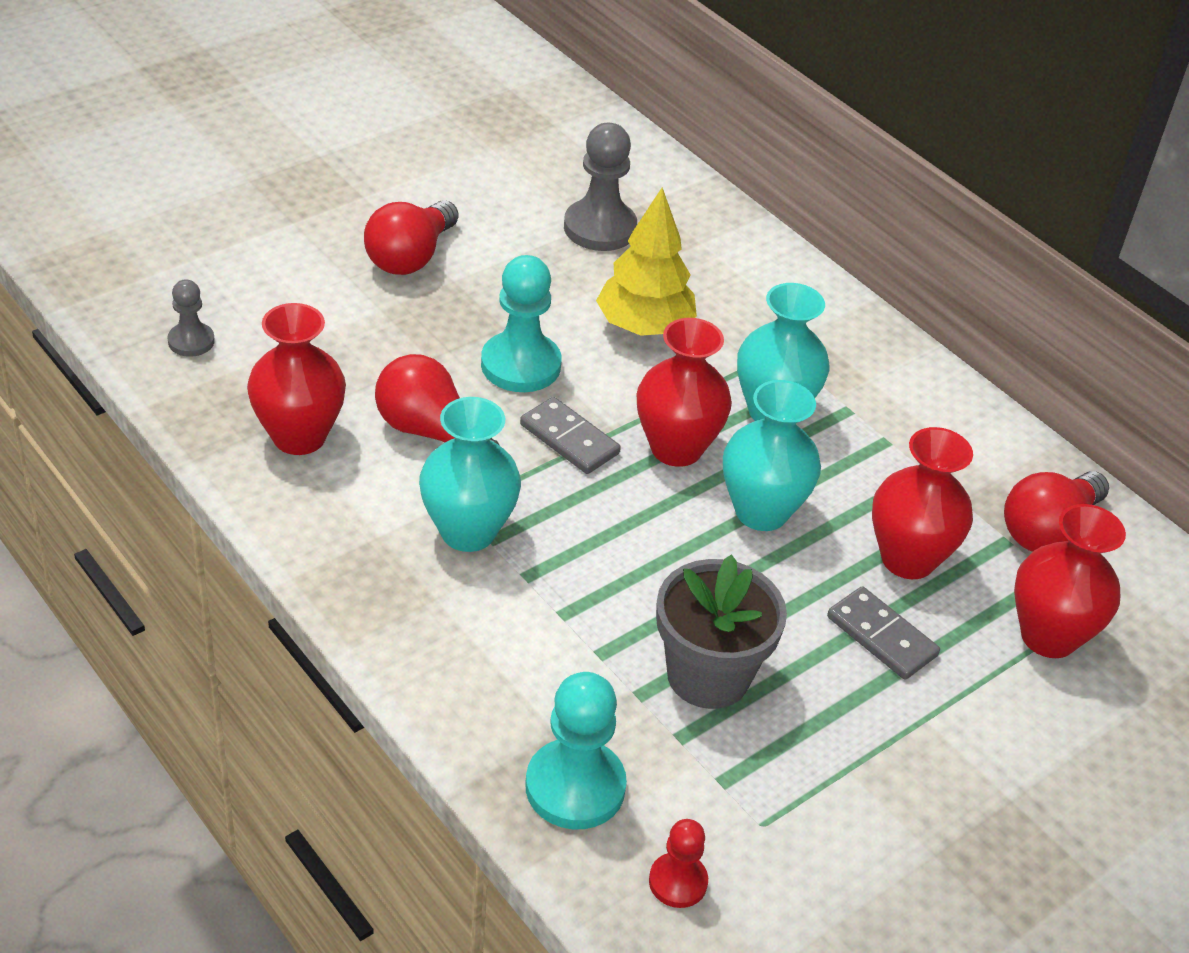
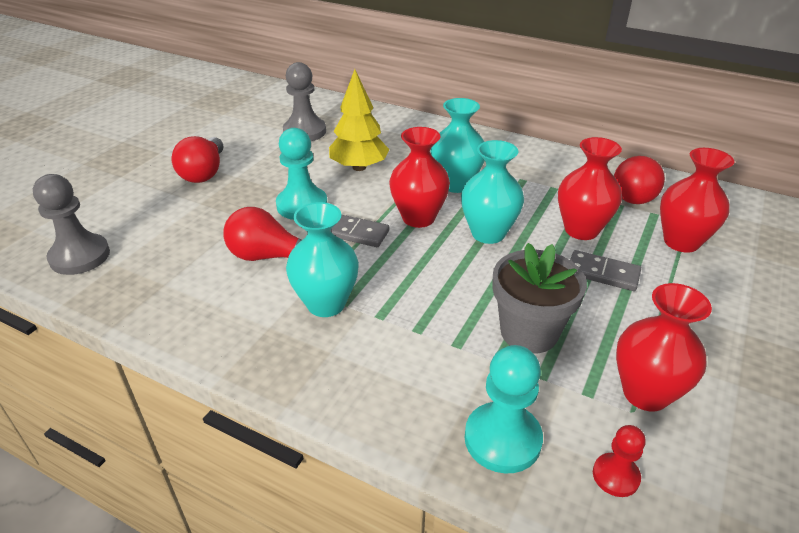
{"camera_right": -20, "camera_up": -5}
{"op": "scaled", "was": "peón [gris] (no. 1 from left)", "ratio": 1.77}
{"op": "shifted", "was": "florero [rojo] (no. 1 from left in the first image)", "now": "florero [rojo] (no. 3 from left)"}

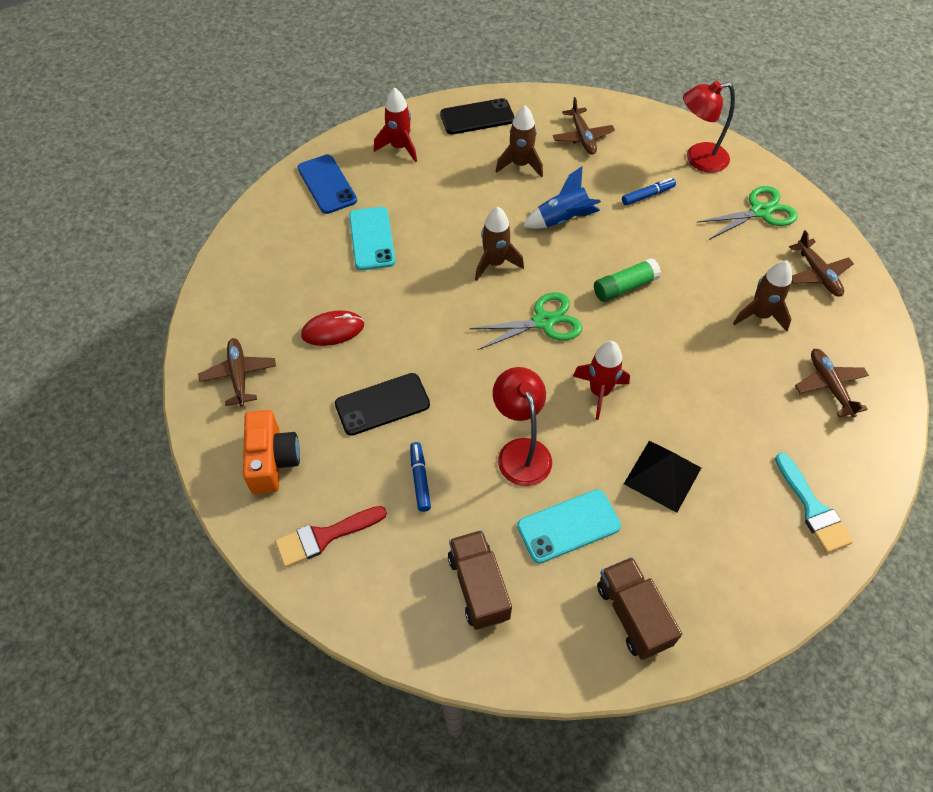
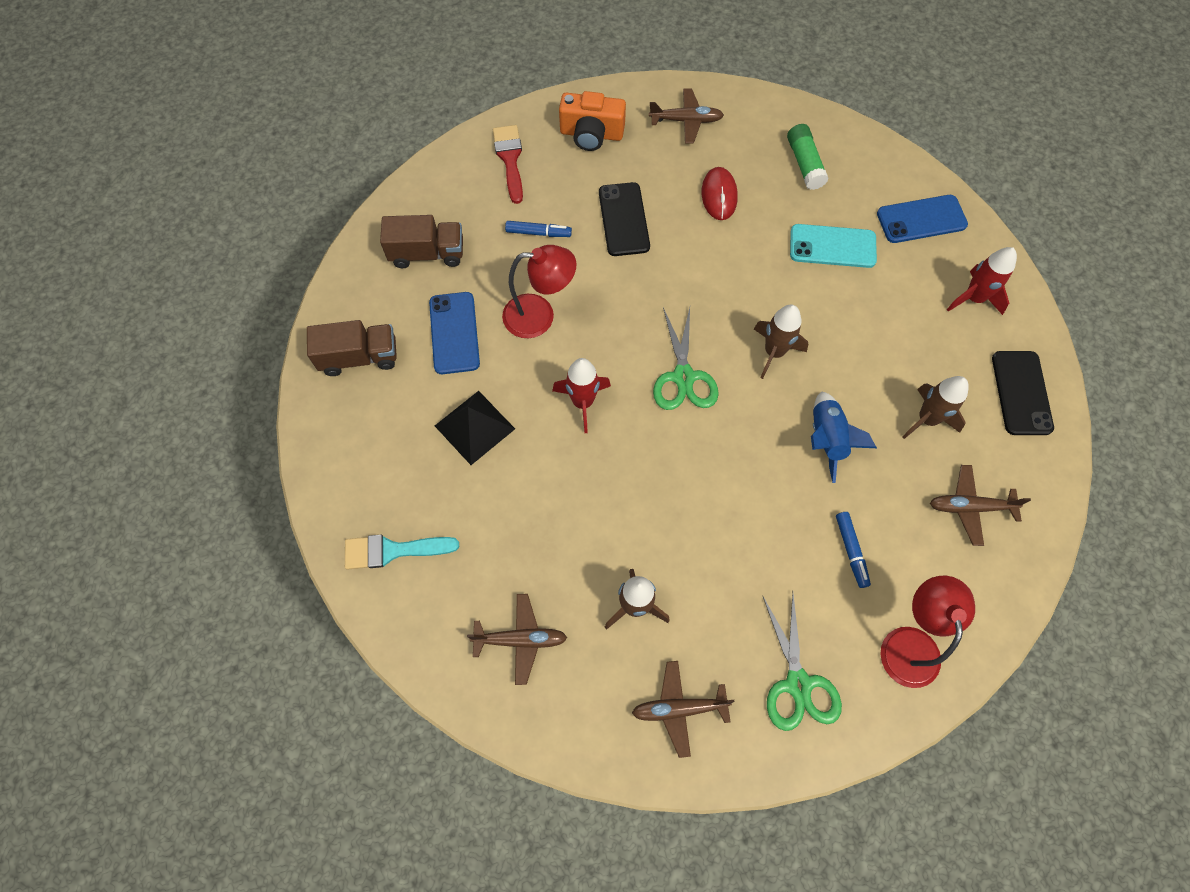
{"camera_right": 105, "camera_up": 10}
{"op": "shifted", "was": "barra de pegamento [verde]"}
{"op": "repainted", "was": "móvil [turquesa] (no. 2 from left)", "now": "móvil [azul] (no. 1 from left)"}

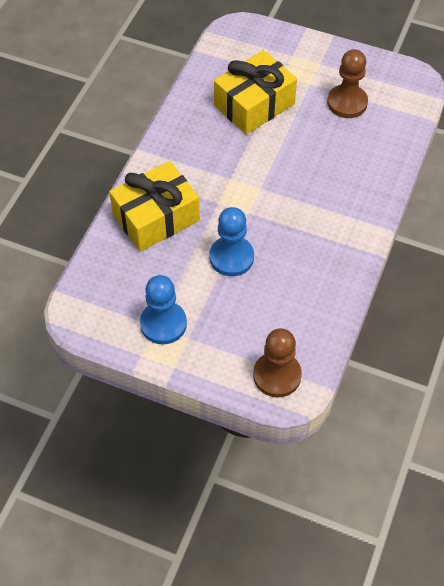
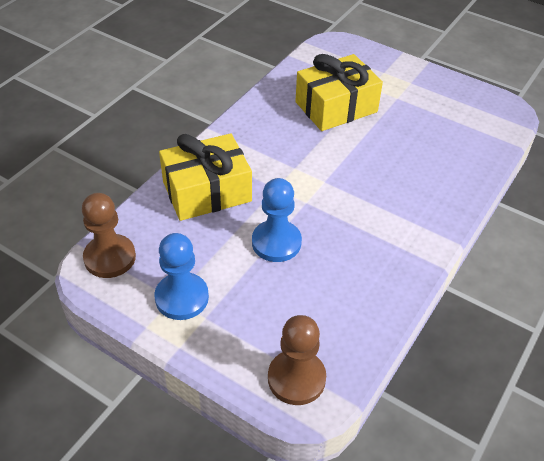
{"camera_right": 10, "camera_up": -10}
{"op": "shifted", "was": "peón [marrón] (no. 2 from left in the first image)", "now": "peón [marrón] (no. 1 from left)"}

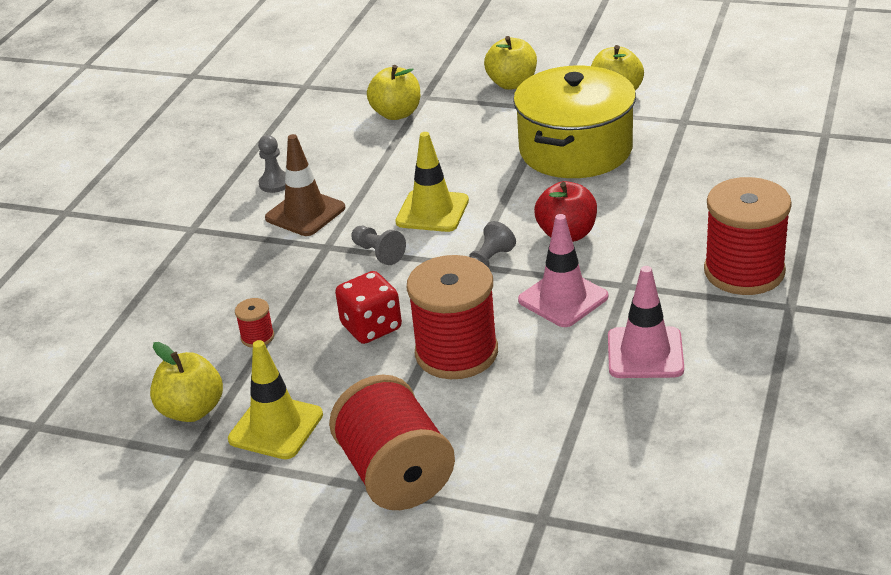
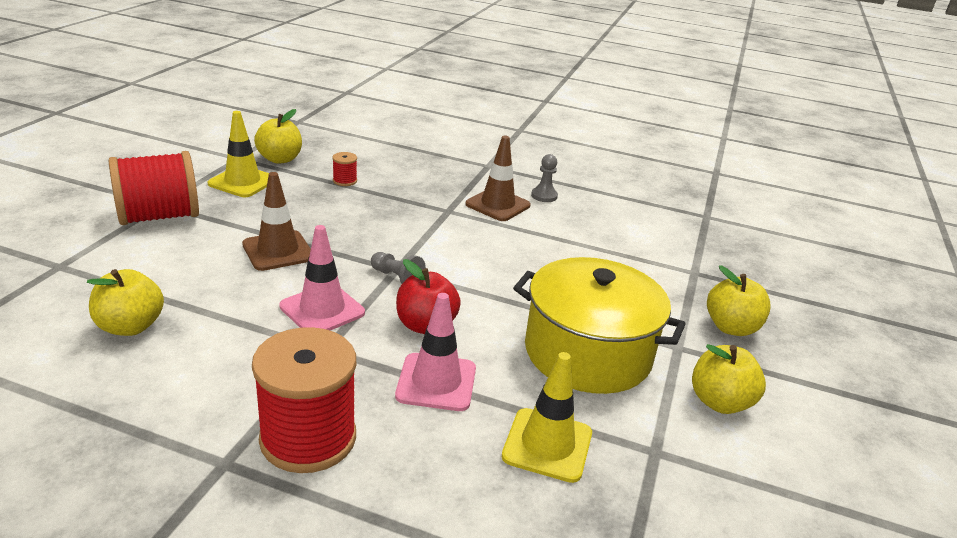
{"camera_right": 85, "camera_up": -5}
{"op": "shifted", "was": "manzana [amarillo] (no. 2 from left in the first image)", "now": "manzana [amarillo] (no. 1 from left)"}
{"op": "shifted", "was": "cono de tráfico [amarillo] (no. 2 from left)"}
{"op": "gone", "was": "peón [gris] (no. 2 from left)"}
{"op": "swapped", "was": "carrete [rojo] (no. 3 from left)", "now": "cono de tráfico [marrón] (no. 1 from left)"}
{"op": "shifted", "was": "cono de tráfico [rosa] (no. 2 from left)"}
{"op": "gone", "was": "dado [rojo]"}

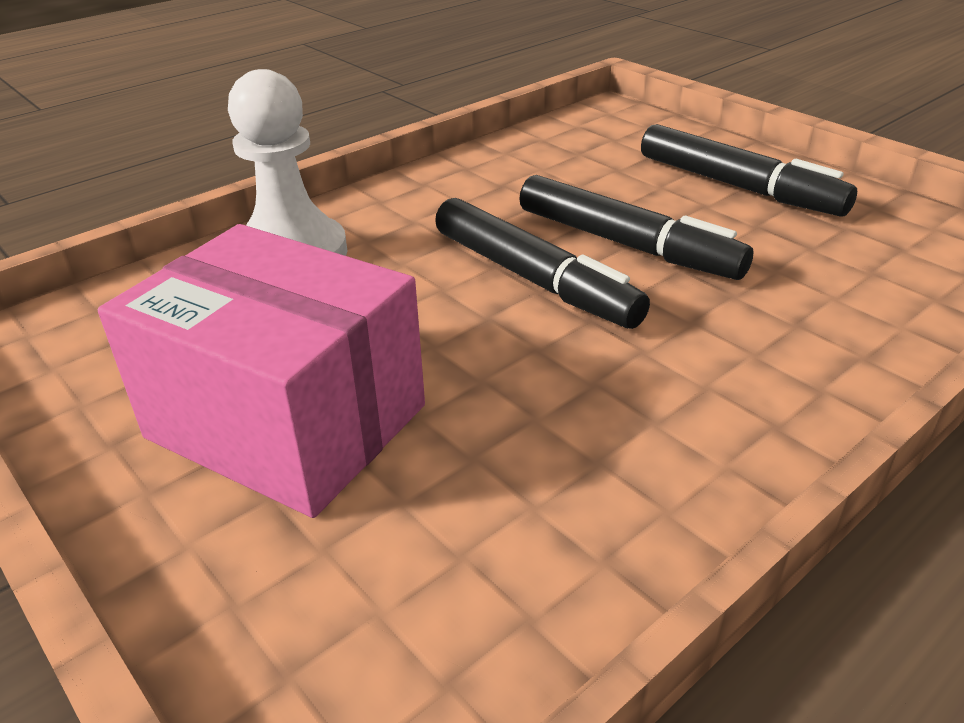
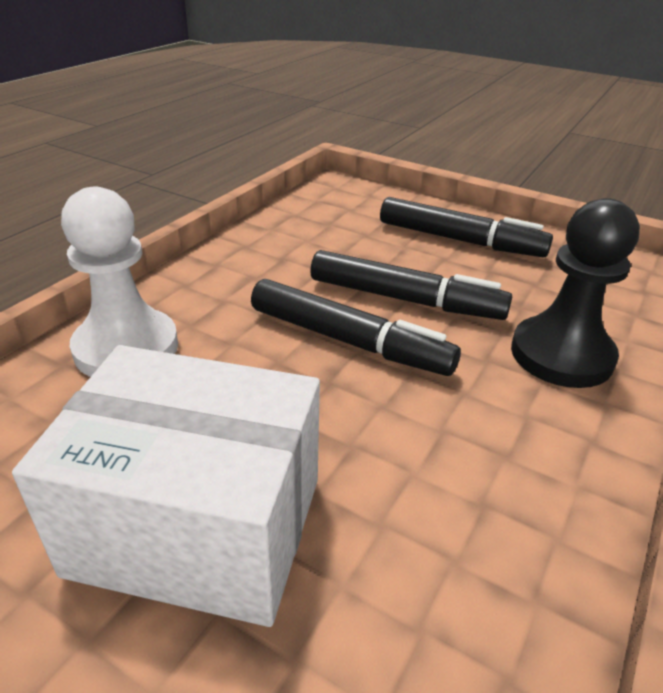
{"camera_right": -20, "camera_up": 0}
{"op": "repainted", "was": "caja [rosa]", "now": "caja [blanco]"}
{"op": "new", "now": "peón [negro]"}

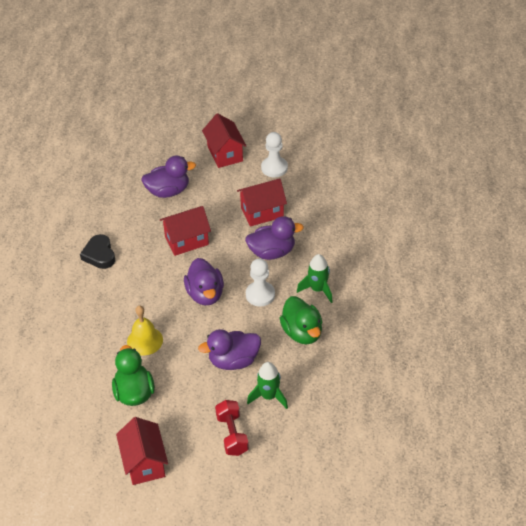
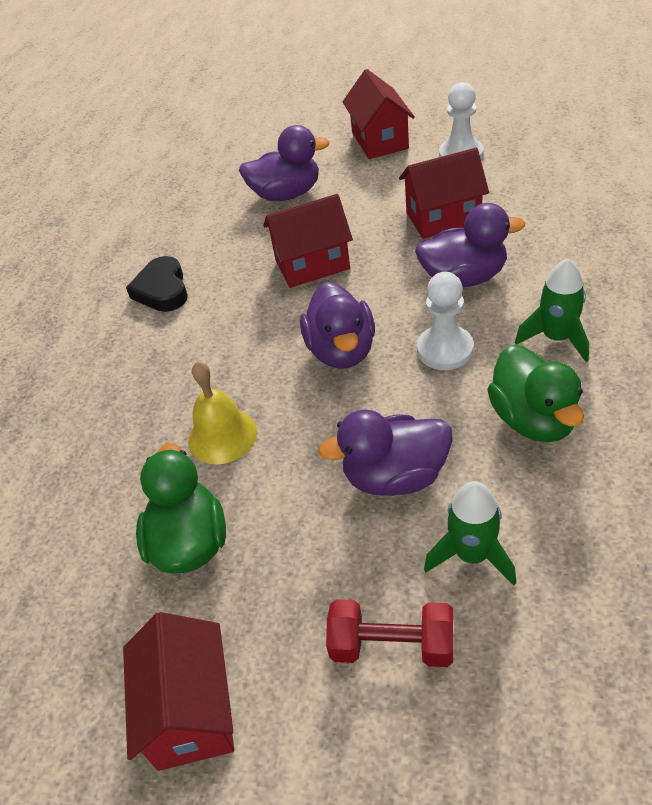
{"camera_right": 10, "camera_up": 0}
{"op": "rotated", "was": "mancuerna [rojo]", "clockwise": -75}

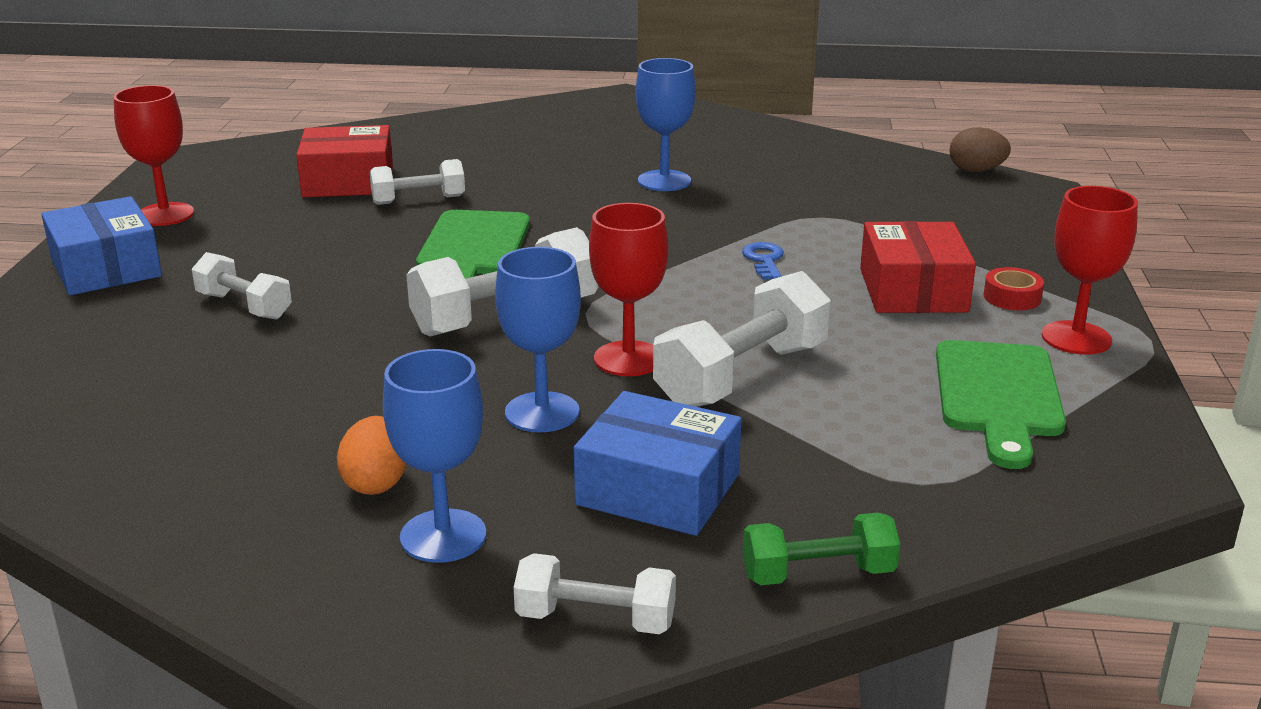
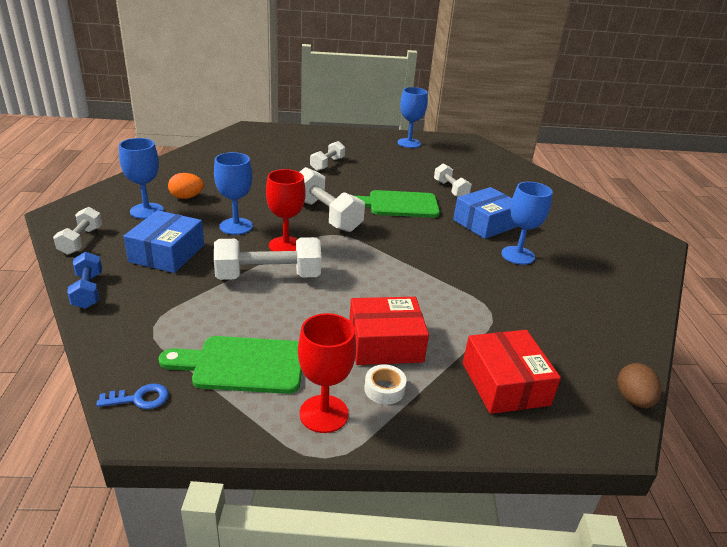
{"camera_right": 80, "camera_up": 5}
{"op": "repainted", "was": "copa [rojo] (no. 1 from left)", "now": "copa [azul] (no. 3 from left)"}
{"op": "shifted", "was": "caja [rojo] (no. 1 from left in the first image)", "now": "caja [rojo] (no. 2 from left)"}
{"op": "shifted", "was": "caja [azul] (no. 1 from left in the first image)", "now": "caja [azul] (no. 2 from left)"}
{"op": "shifted", "was": "llave [azul]"}
{"op": "repainted", "was": "cinta adhesiva [rojo]", "now": "cinta adhesiva [blanco]"}
{"op": "rotated", "was": "mancuerna [blanco] (no. 5 from left in the first image)", "clockwise": -45}
{"op": "repainted", "was": "mancuerna [verde]", "now": "mancuerna [azul]"}

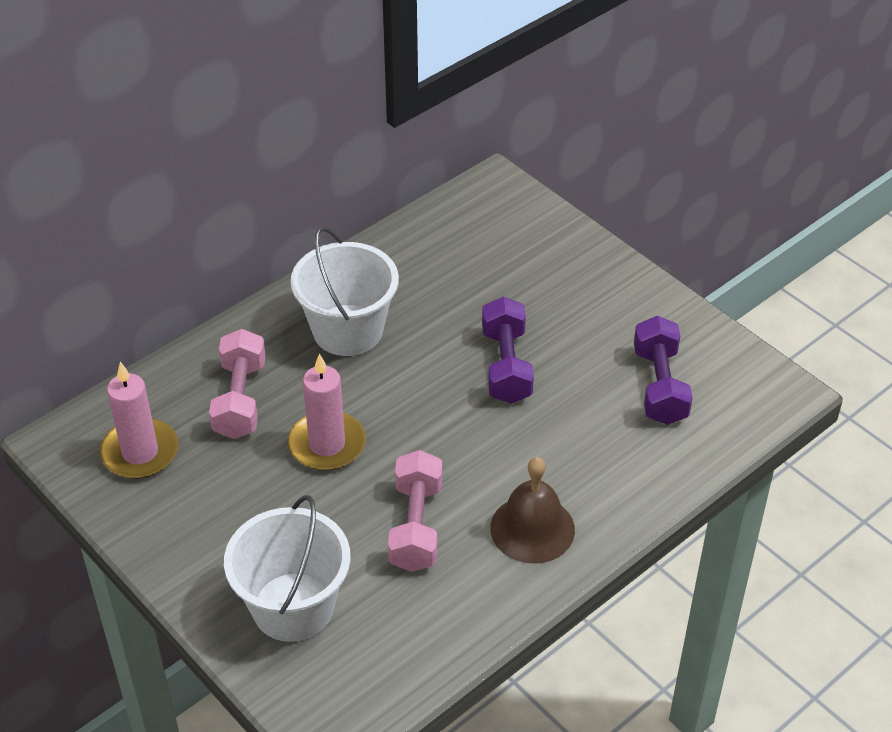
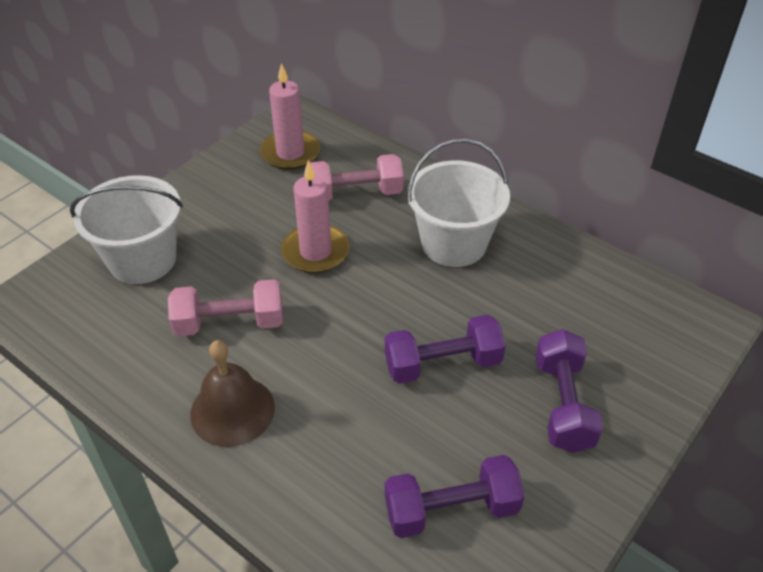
{"camera_right": 80, "camera_up": 0}
{"op": "new", "now": "mancuerna [morado] (no. 3 from left)"}

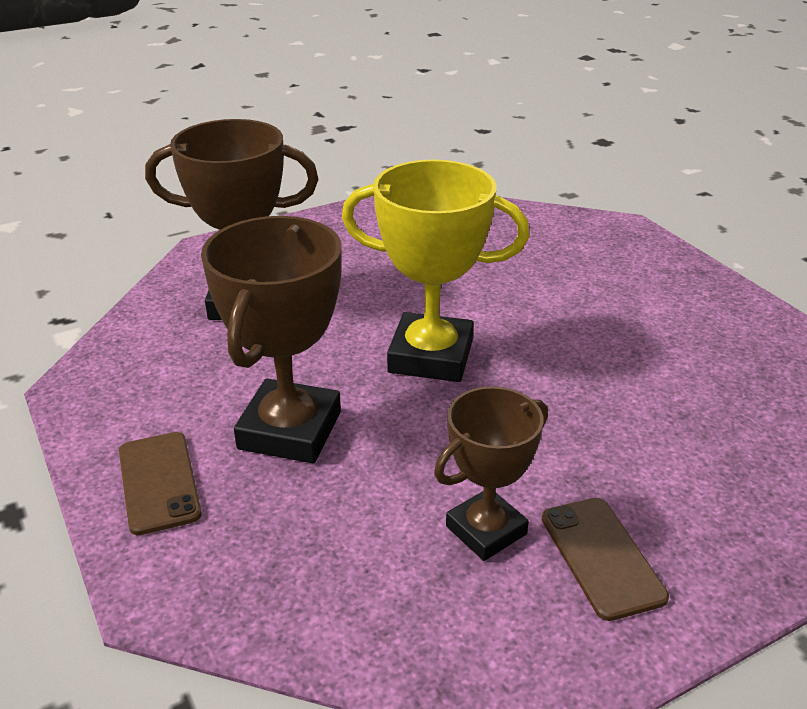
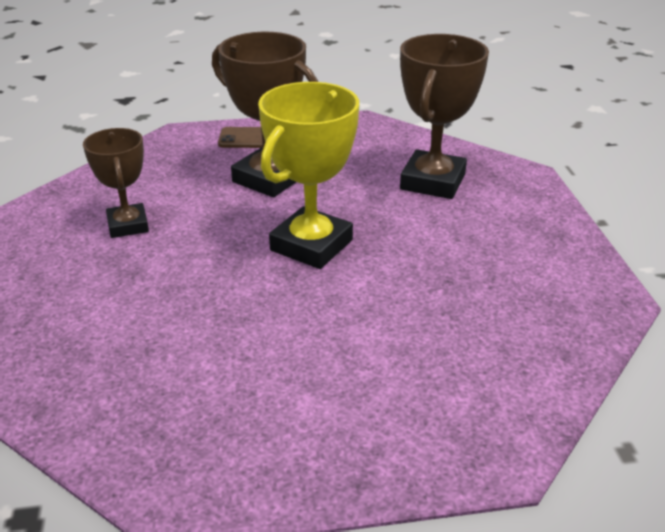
{"camera_right": 110, "camera_up": 0}
{"op": "gone", "was": "móvil [marrón] (no. 2 from left)"}

